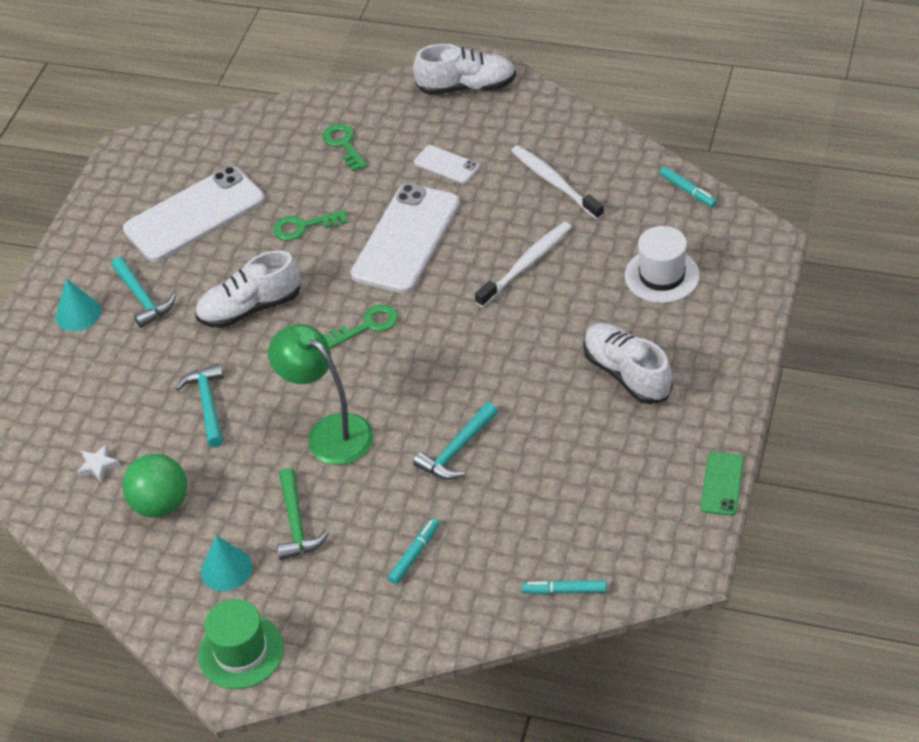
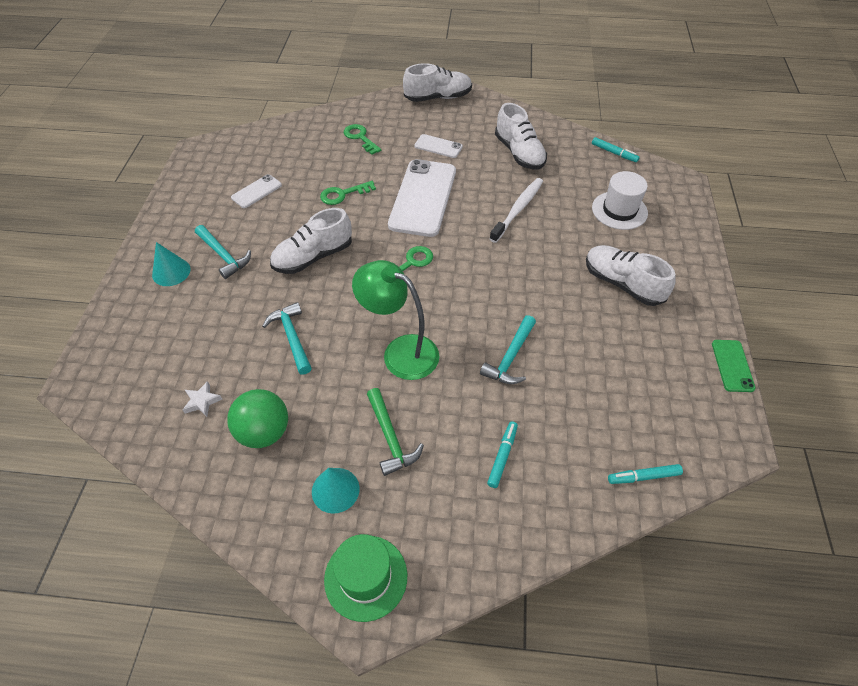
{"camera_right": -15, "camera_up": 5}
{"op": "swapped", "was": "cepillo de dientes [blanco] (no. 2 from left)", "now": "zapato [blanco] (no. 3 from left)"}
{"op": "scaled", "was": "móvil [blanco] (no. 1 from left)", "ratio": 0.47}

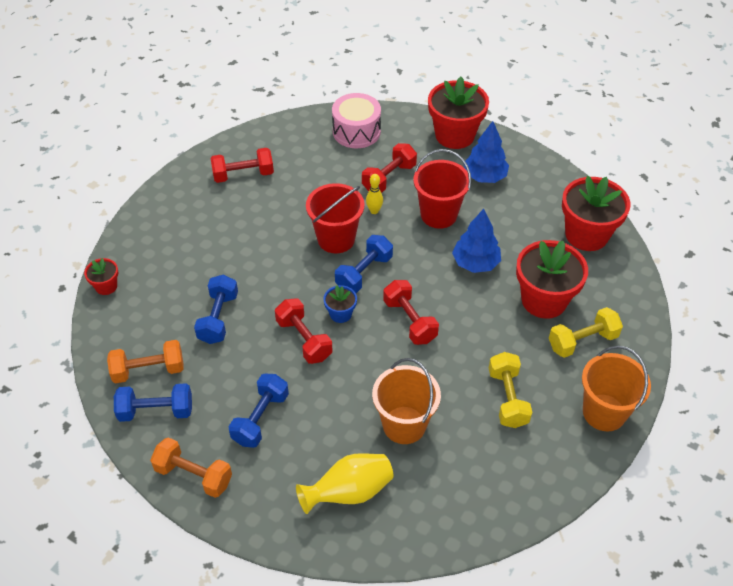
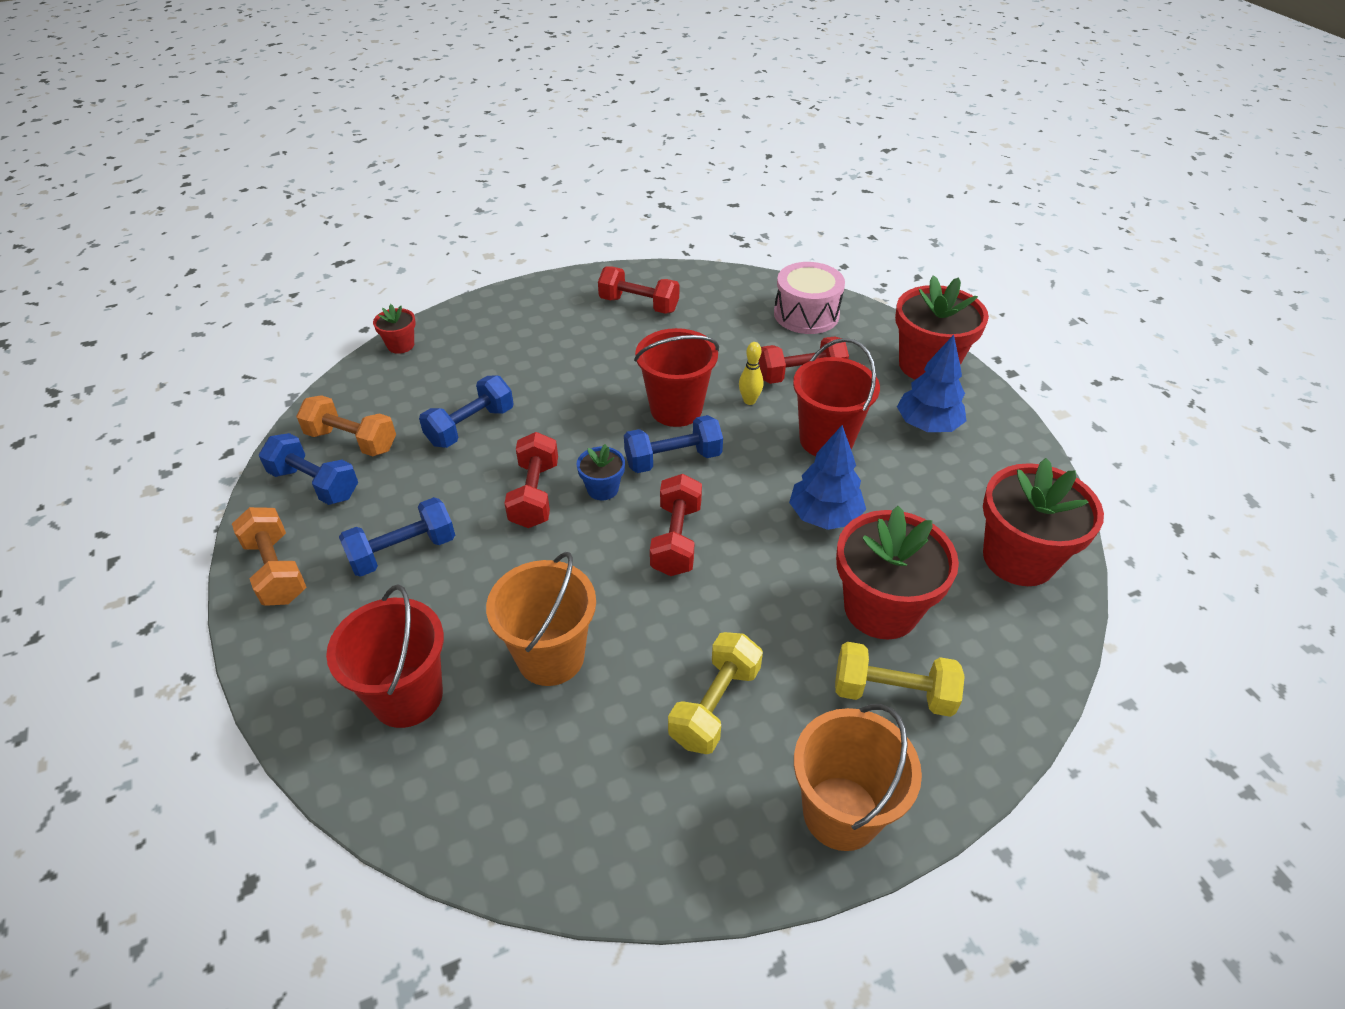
{"camera_right": 35, "camera_up": -5}
{"op": "swapped", "was": "florero [amarillo]", "now": "balde [rojo] (no. 1 from left)"}

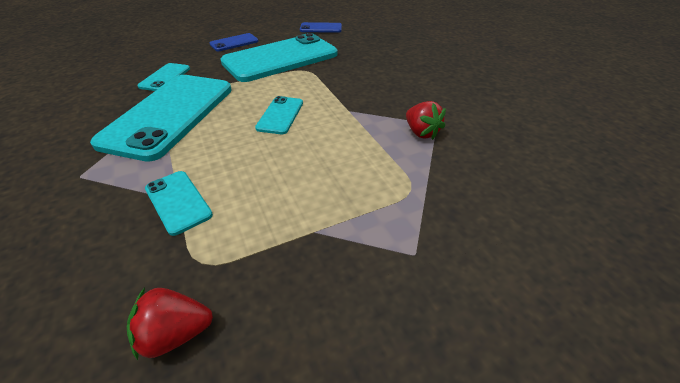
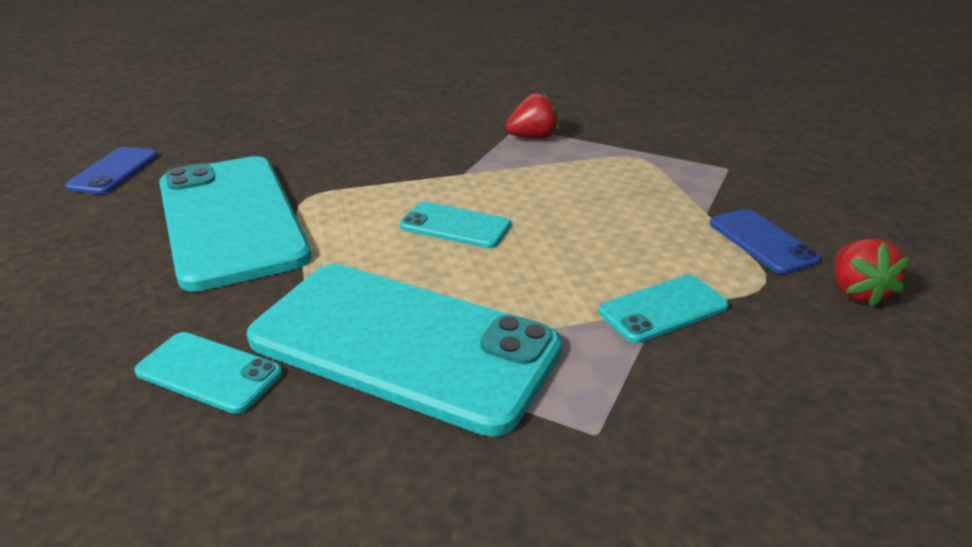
{"camera_right": -80, "camera_up": -10}
{"op": "shifted", "was": "móvil [azul] (no. 1 from left in the first image)", "now": "móvil [azul] (no. 2 from left)"}

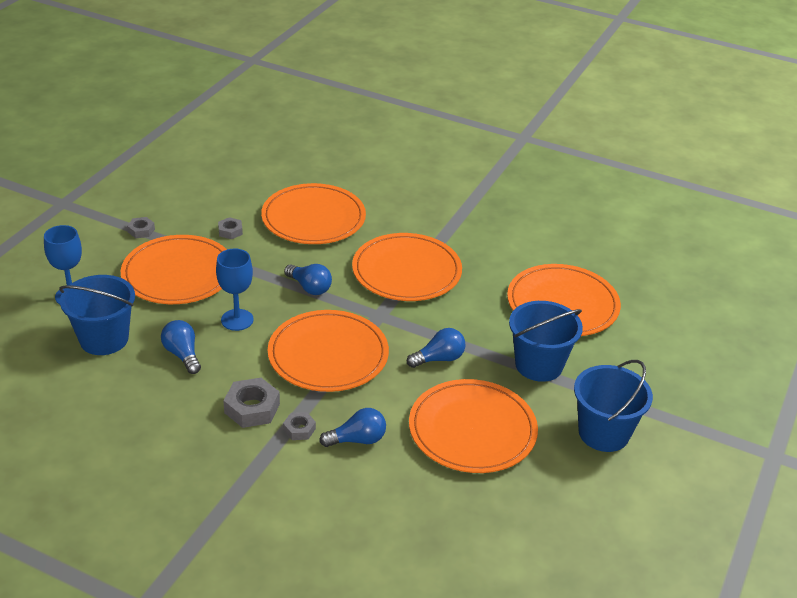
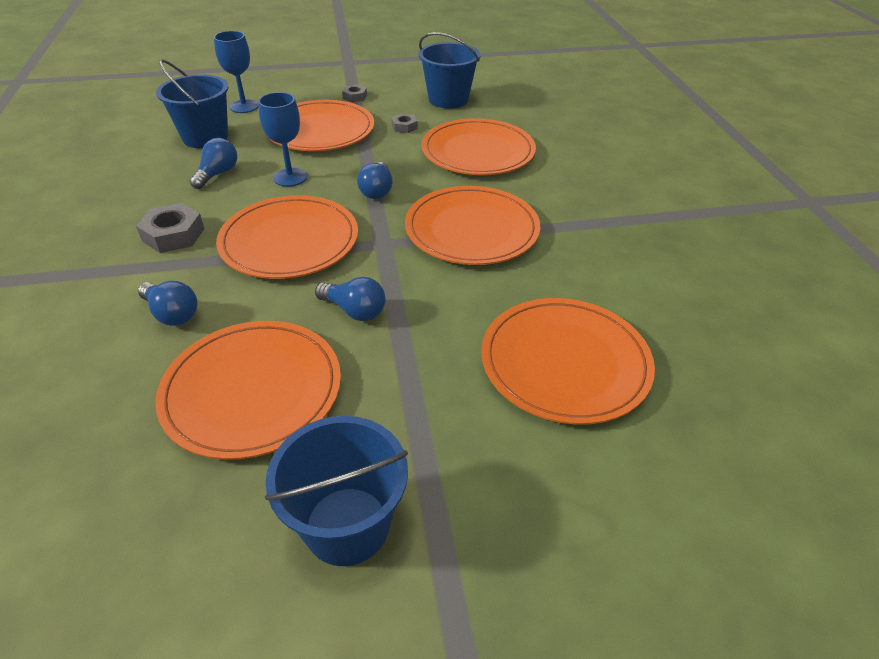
{"camera_right": 55, "camera_up": 5}
{"op": "shifted", "was": "balde [azul] (no. 2 from left in the first image)", "now": "balde [azul] (no. 3 from left)"}
{"op": "gone", "was": "tuerca [gris] (no. 4 from left)"}

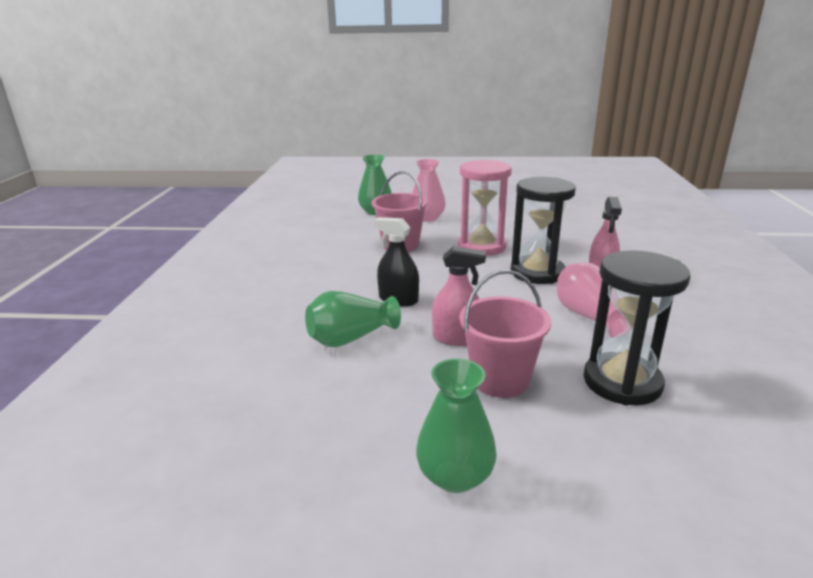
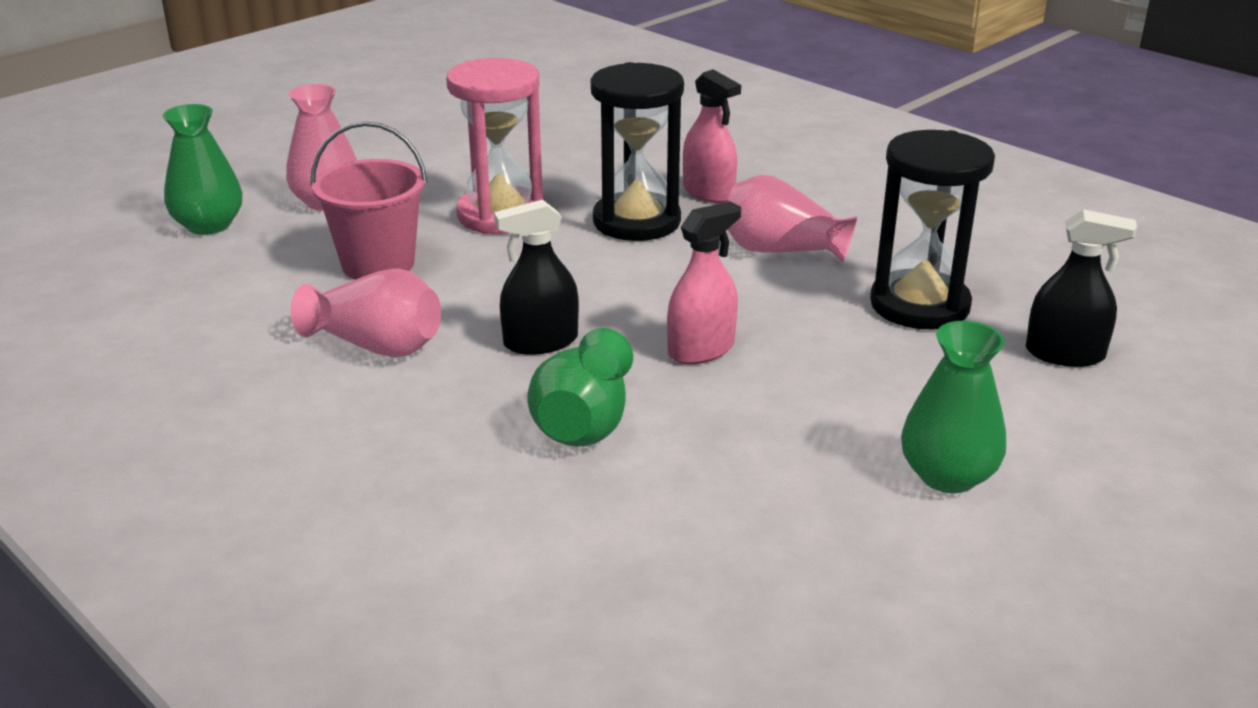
{"camera_right": -50, "camera_up": 5}
{"op": "gone", "was": "balde [rosa] (no. 2 from left)"}
{"op": "new", "now": "pulverizador [negro] (no. 2 from left)"}
{"op": "new", "now": "florero [rosa] (no. 2 from left)"}

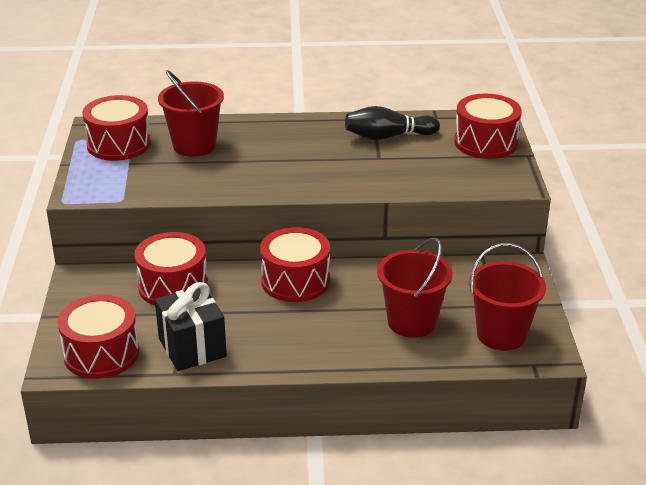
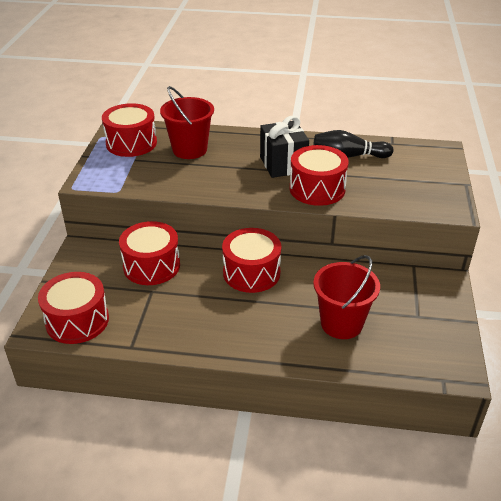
{"camera_right": 10, "camera_up": 5}
{"op": "shifted", "was": "tambor [rojo] (no. 5 from left)"}
{"op": "gone", "was": "balde [rojo] (no. 3 from left)"}
{"op": "shifted", "was": "regalo [negro]"}

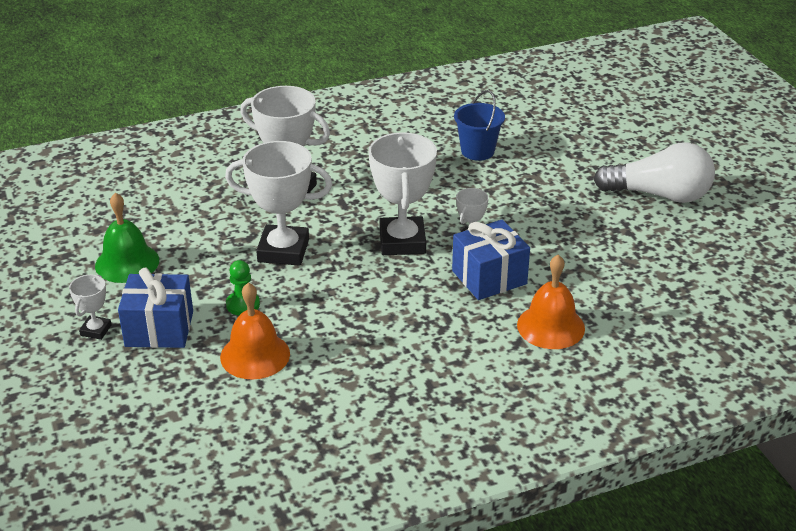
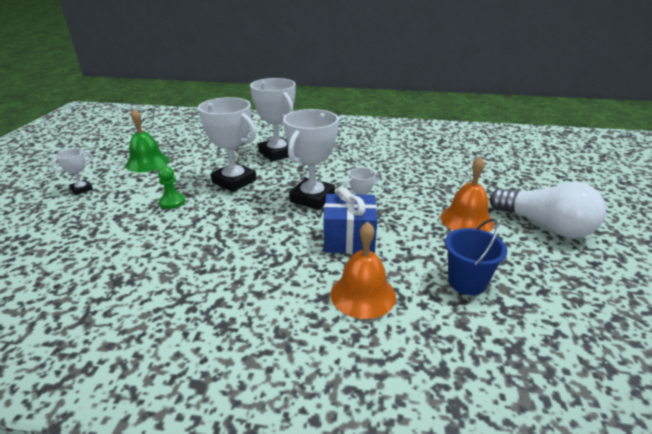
{"camera_right": 30, "camera_up": -5}
{"op": "shifted", "was": "balde [azul]"}
{"op": "gone", "was": "regalo [azul] (no. 1 from left)"}
{"op": "shifted", "was": "campana [naranja] (no. 1 from left in the first image)", "now": "campana [naranja] (no. 2 from left)"}

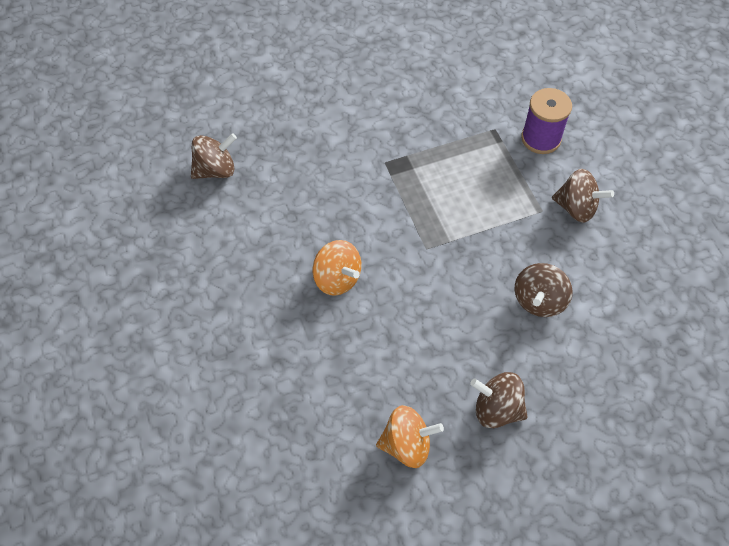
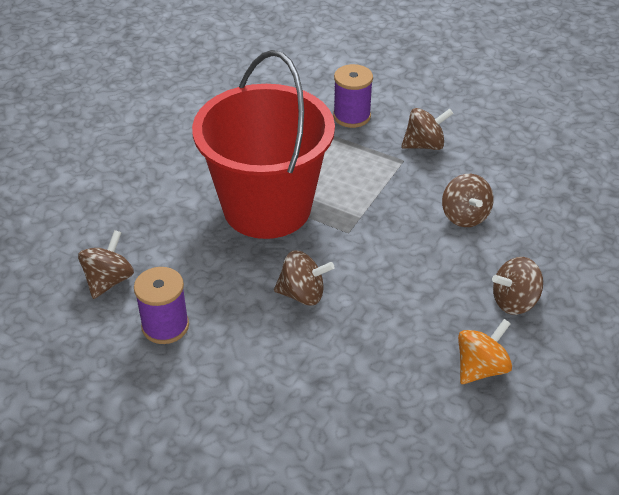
{"camera_right": -40, "camera_up": -15}
{"op": "repainted", "was": "peonza [naranja] (no. 1 from left)", "now": "peonza [marrón] (no. 2 from left)"}
{"op": "new", "now": "balde [rojo]"}
{"op": "new", "now": "carrete [morado] (no. 1 from left)"}

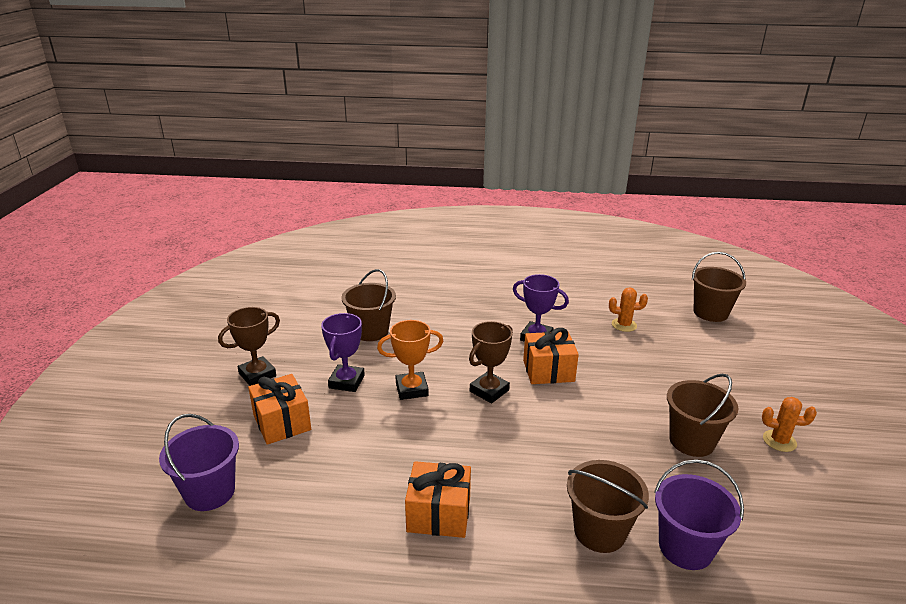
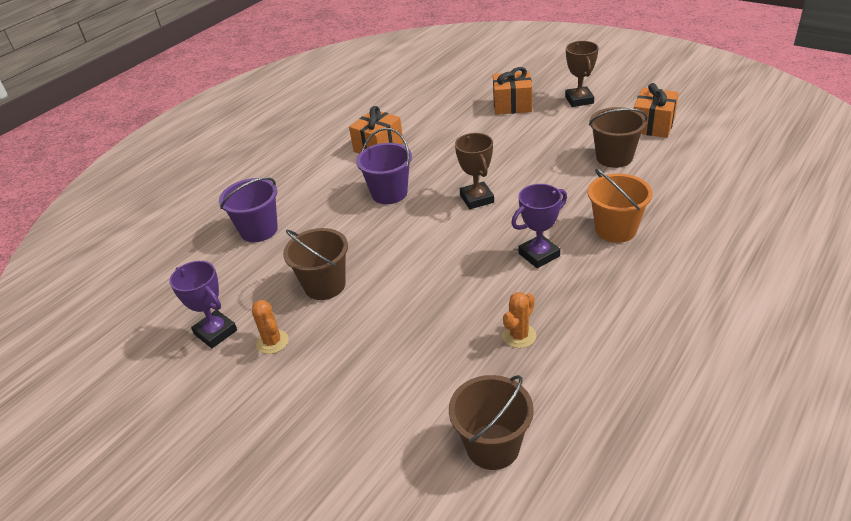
{"camera_right": 125, "camera_up": 10}
{"op": "shifted", "was": "trofeo [morado] (no. 1 from left)"}
{"op": "gone", "was": "trofeo [naranja]"}
{"op": "shifted", "was": "regalo [naranja] (no. 3 from left)"}
{"op": "rotated", "was": "cactus [naranja] (no. 2 from left in the first image)", "clockwise": -75}
{"op": "shifted", "was": "balde [morado] (no. 1 from left in the first image)", "now": "balde [morado] (no. 2 from left)"}
{"op": "gone", "was": "balde [marrón] (no. 2 from left)"}
{"op": "new", "now": "balde [naranja]"}

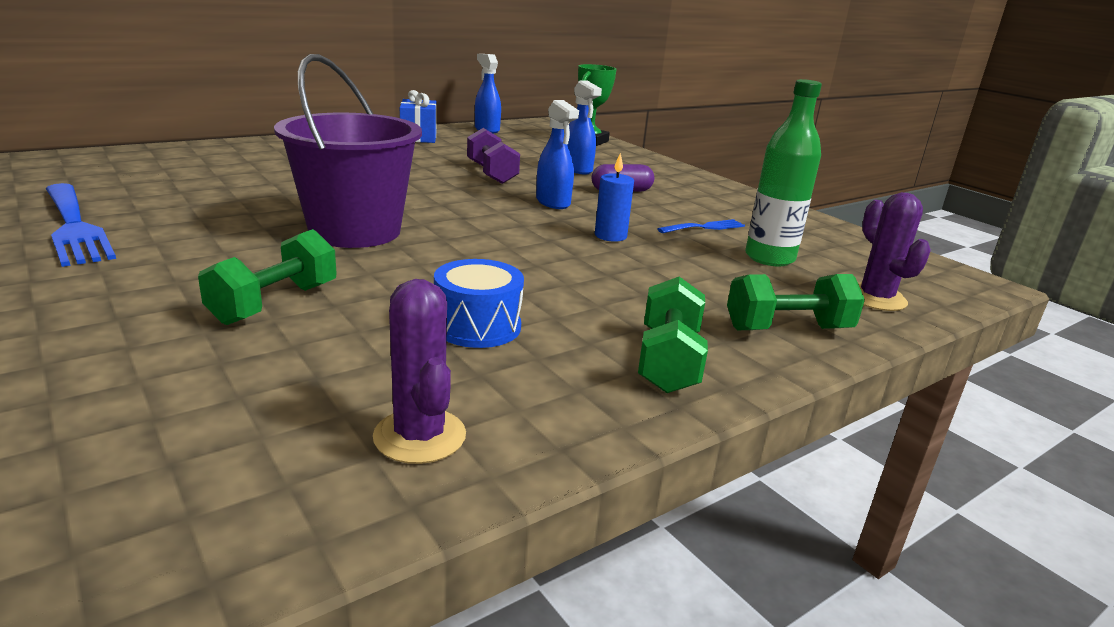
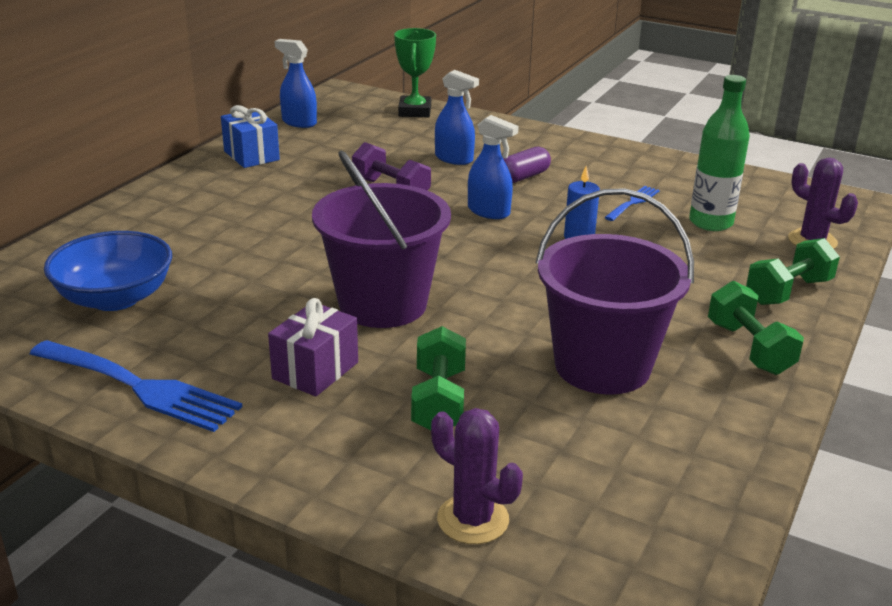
{"camera_right": -25, "camera_up": 5}
{"op": "swapped", "was": "tambor [azul]", "now": "balde [morado] (no. 2 from left)"}
{"op": "shifted", "was": "cactus [morado] (no. 1 from left)"}
{"op": "new", "now": "cuenco [azul]"}
{"op": "new", "now": "regalo [morado]"}

